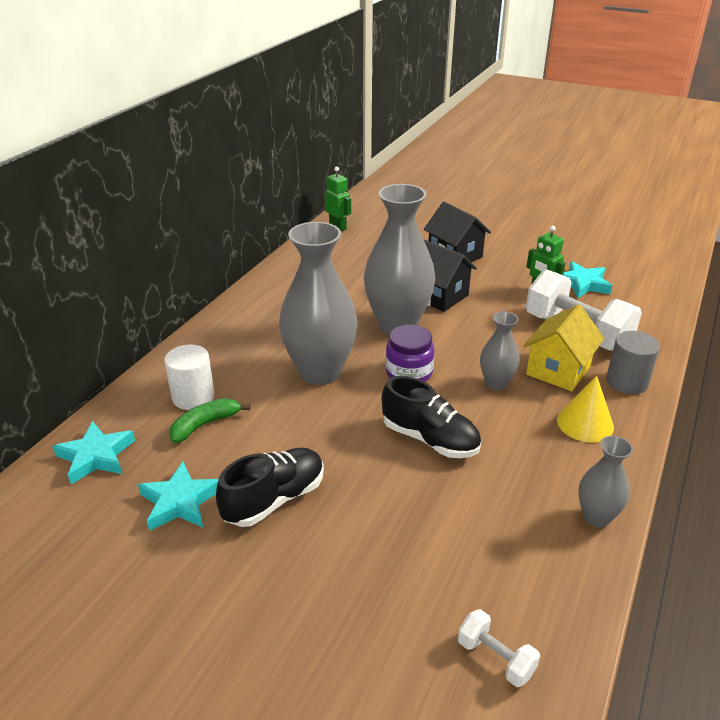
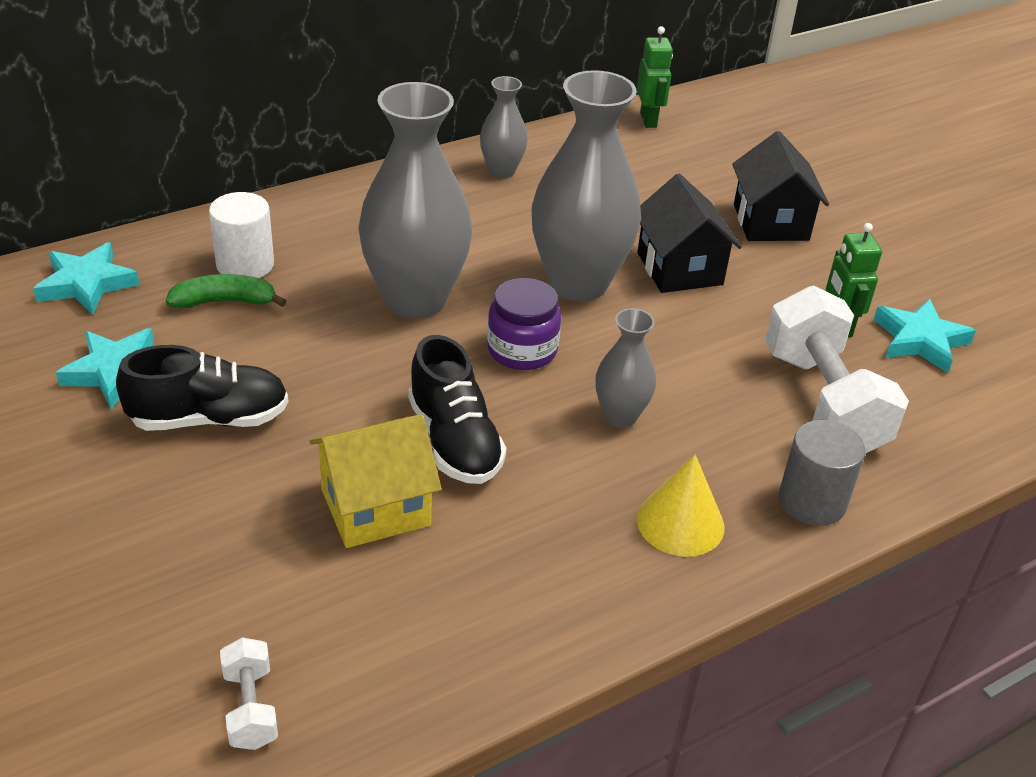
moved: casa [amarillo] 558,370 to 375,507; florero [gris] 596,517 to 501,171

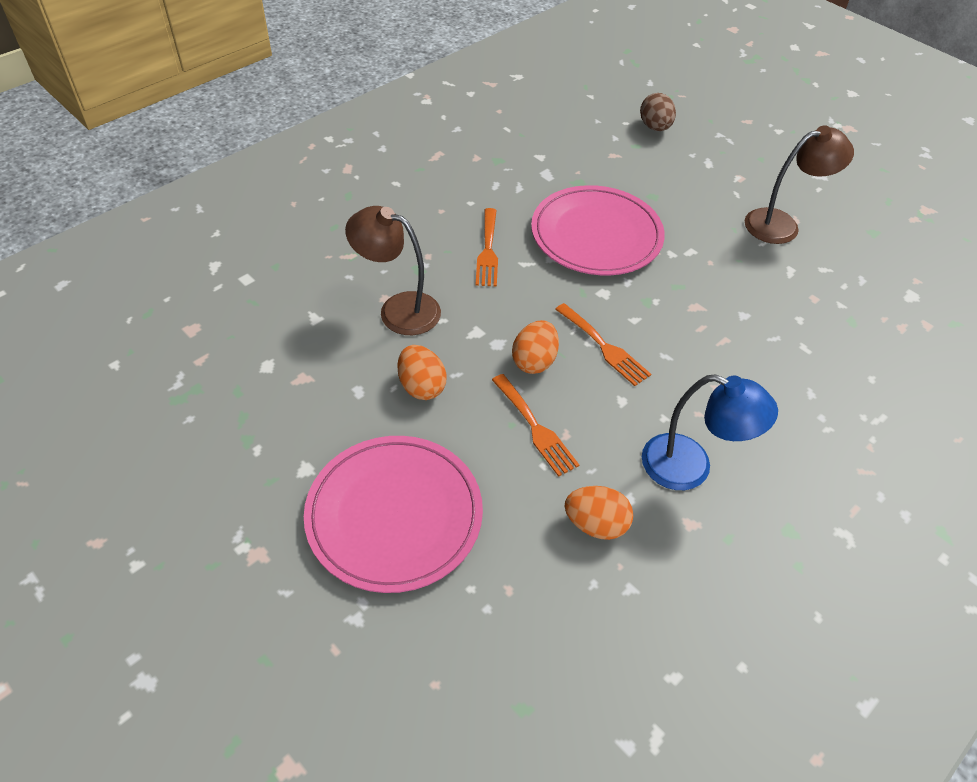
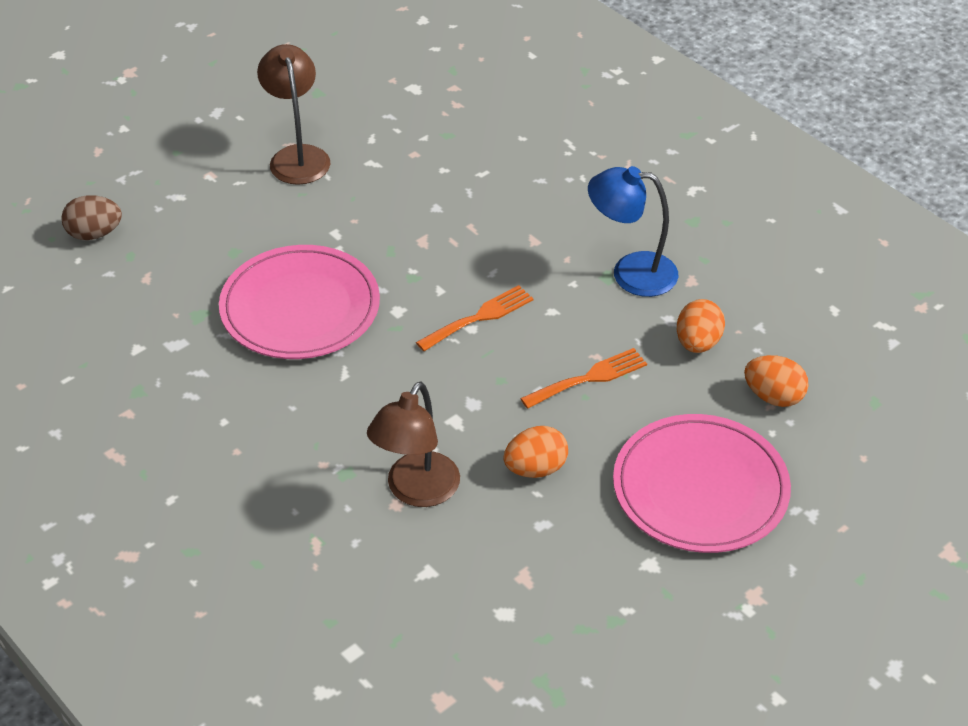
removed: tenedor [naranja] 488,251
moved: huevo [naranja] 534,361 to 773,396
turned: lámpara [azul] 690,467 = 631,273 105 degrees counterclockwise

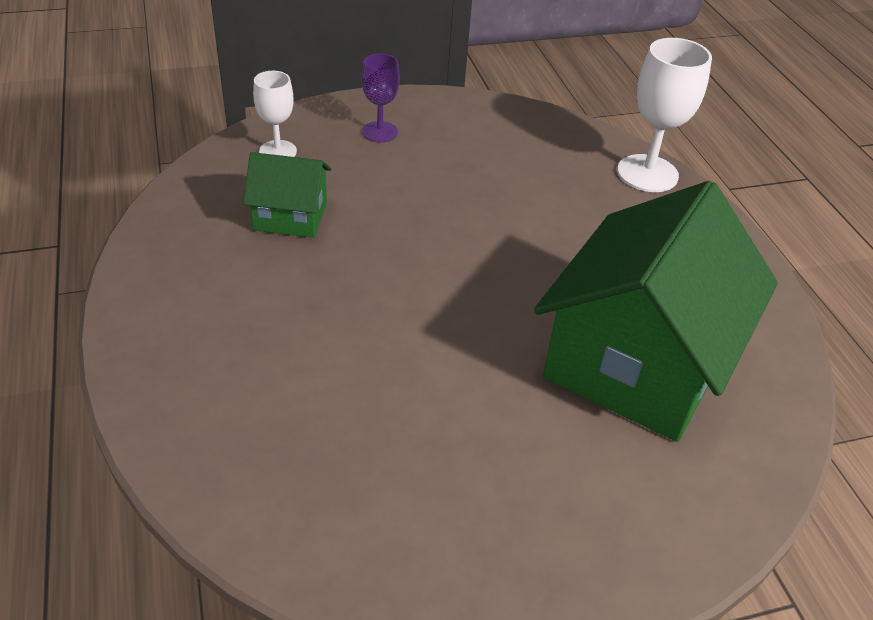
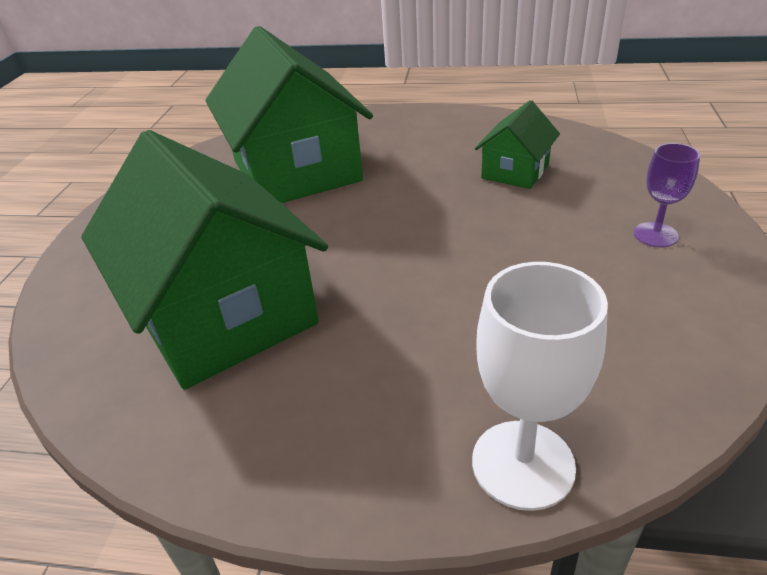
removed: copa [blanco] 278,151
added: casa [verde] 296,170

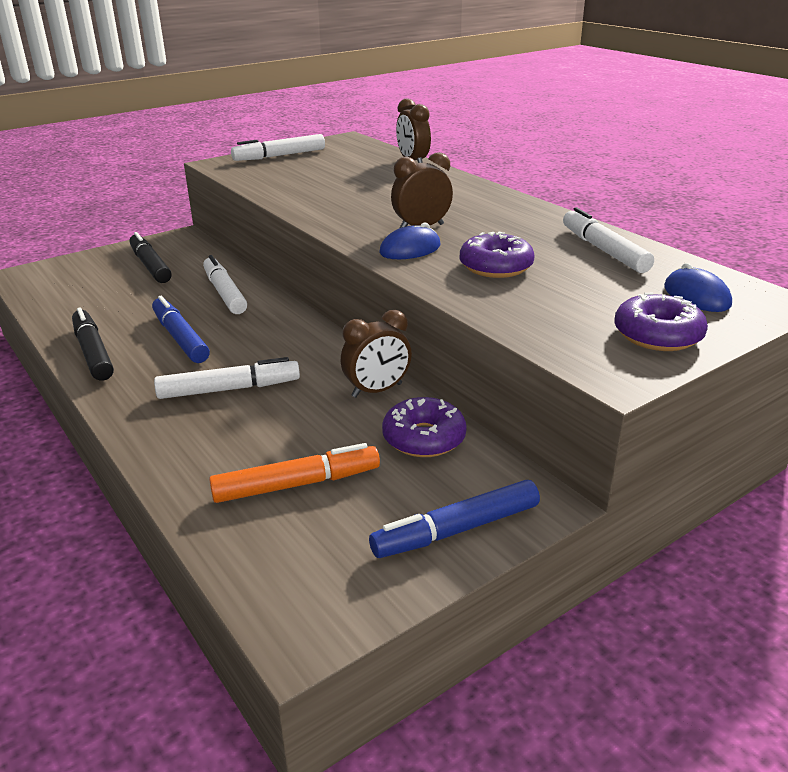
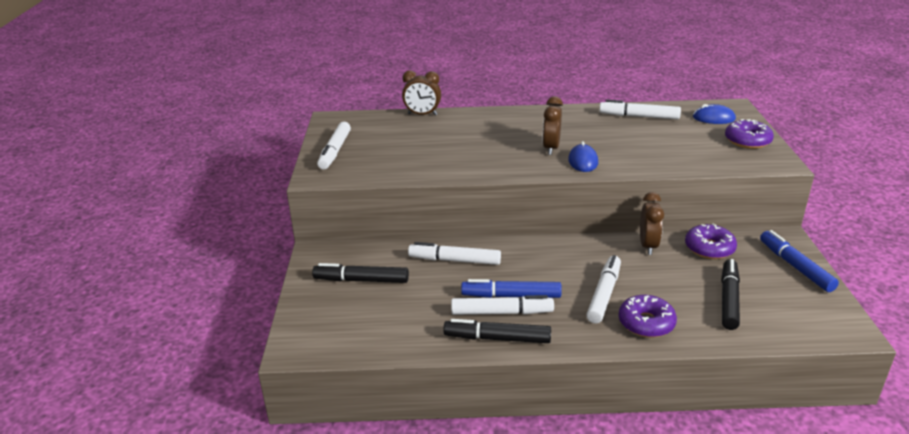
added: rotulador [blanco] 501,312
moved: rosquilla [morado] 496,267 to 646,323
recoloured: rotulador [naranja] 296,484 to rotulador [negro] 729,299
turned: rotulador [azul] 456,530 = 795,266 150 degrees clockwise

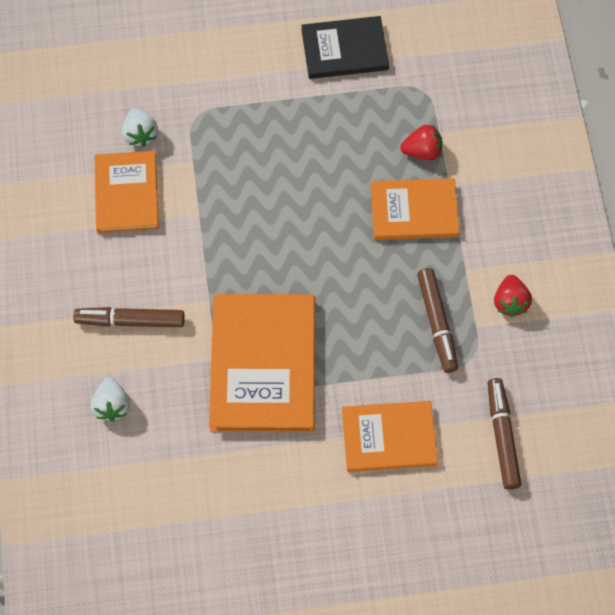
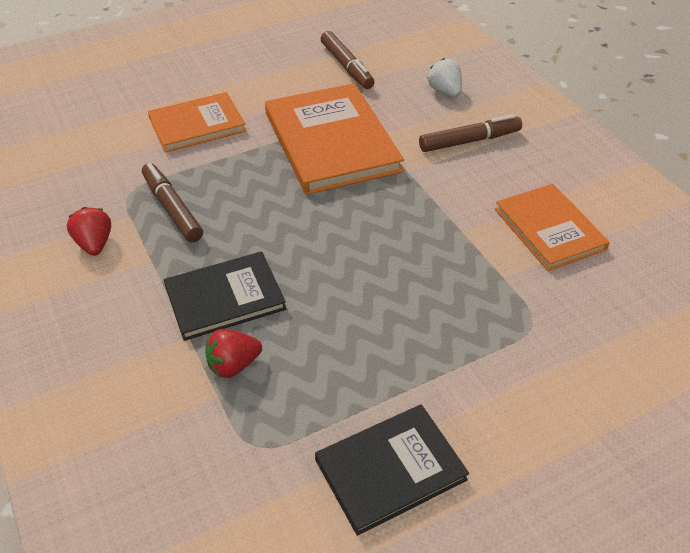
removed: fresa [blanco] 140,134
moved: rotulador [marrón] 502,436 to 346,66
recoloured: libro [naranja] 414,211 to libro [negro] 225,298

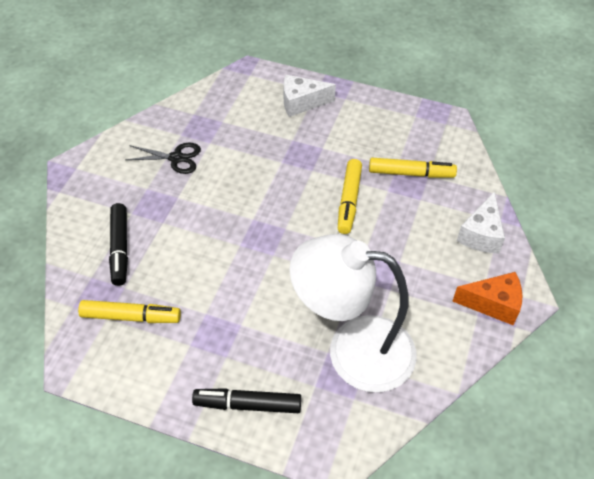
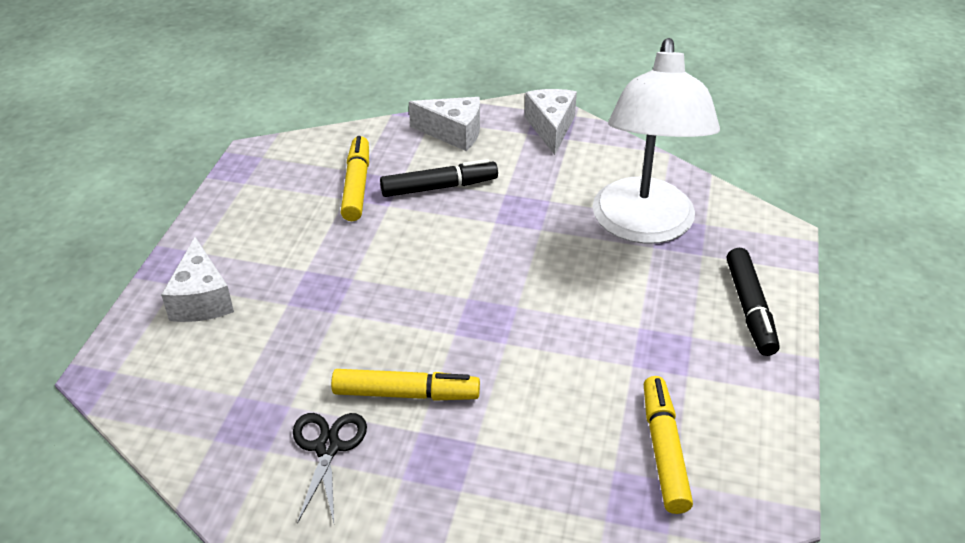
moved: rotulador [amarillo] 349,200 to 405,393; rotulador [negro] 120,248 to 439,187
recoloured: queso [naranja] 493,304 to queso [blanco] 551,128

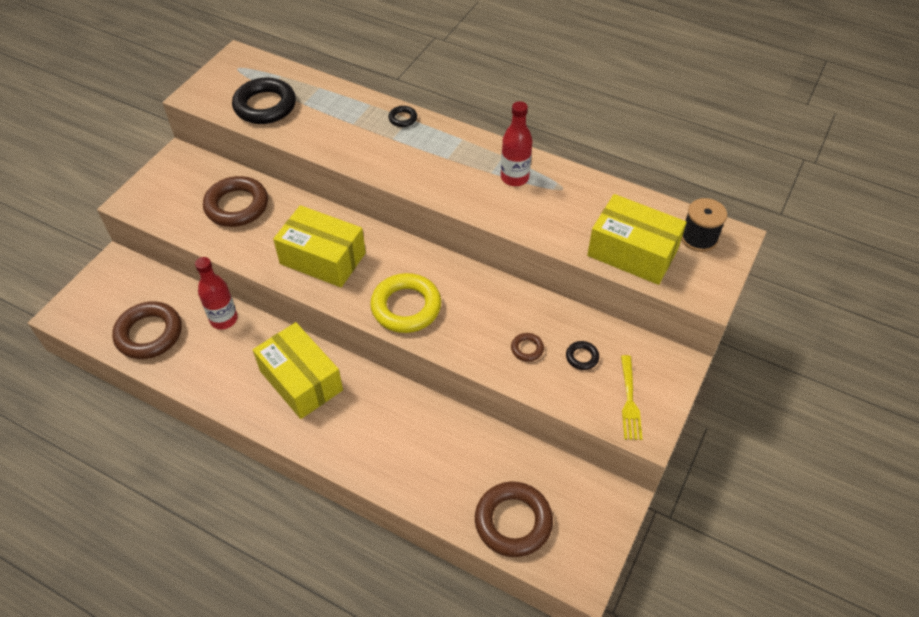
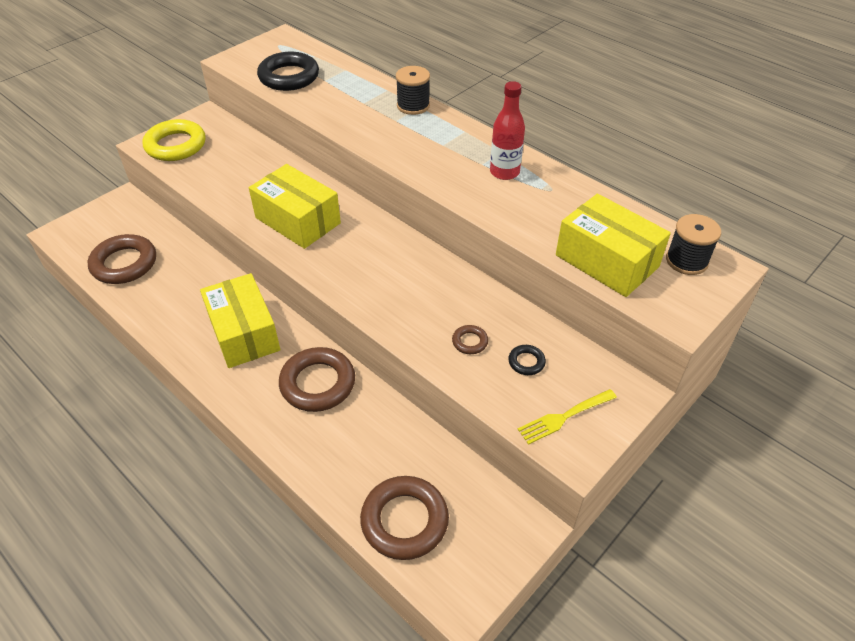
removed: botella [rojo] 224,319
moved: anillo [marrón] 237,206 to 318,383; anillo [amarillo] 406,307 to 176,145
replaced: anillo [negro] 403,118 to carrete [negro] 413,106
turned: tenedor [amarillo] 629,400 = 565,416 45 degrees clockwise

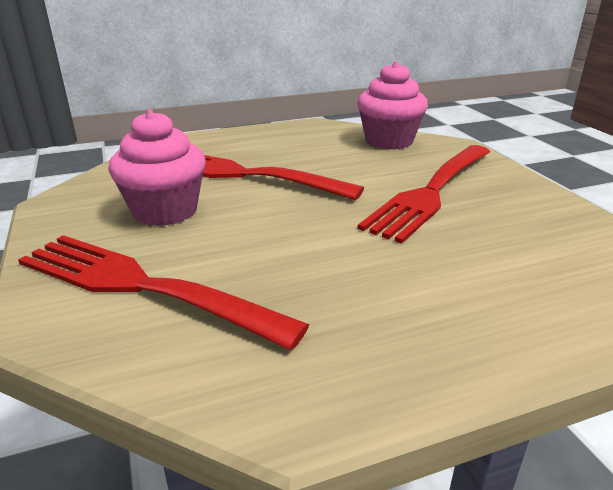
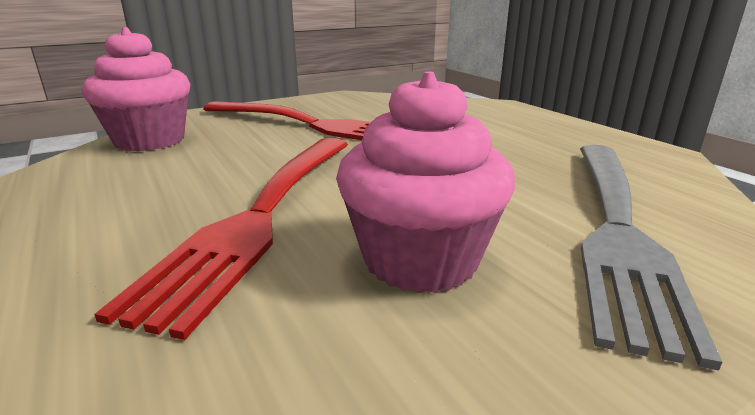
recoloured: tenedor [rojo] 145,287 to tenedor [gris] 616,228

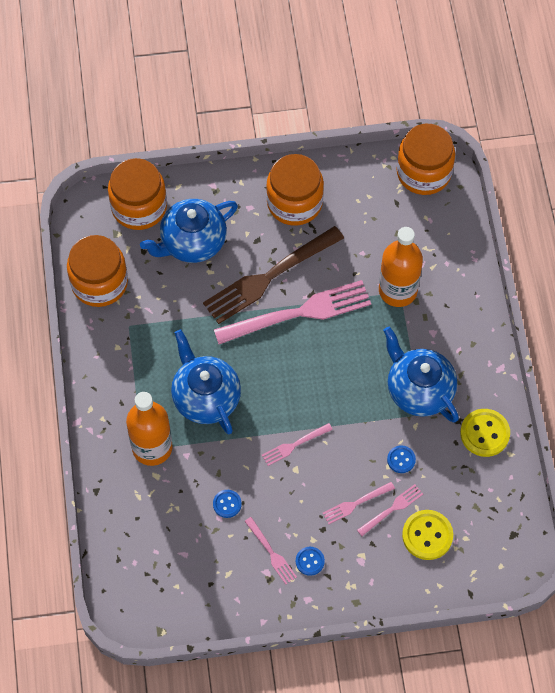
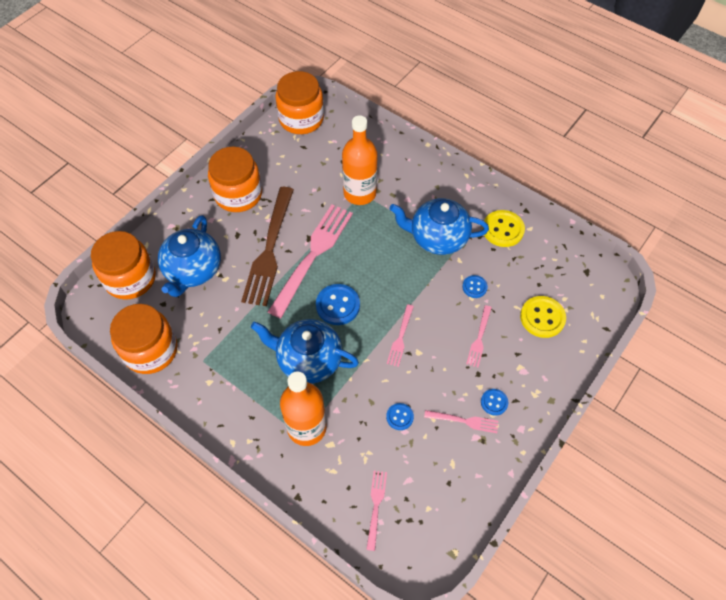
added: botón [azul] 338,305
moved: tenedor [rosa] 392,509 to 376,506

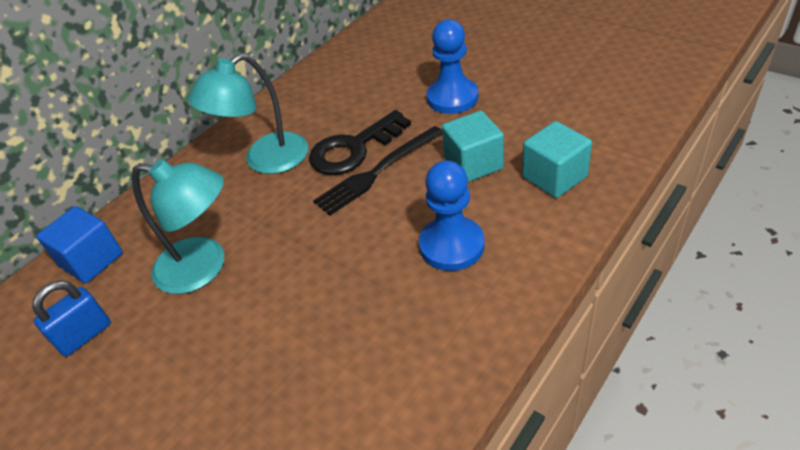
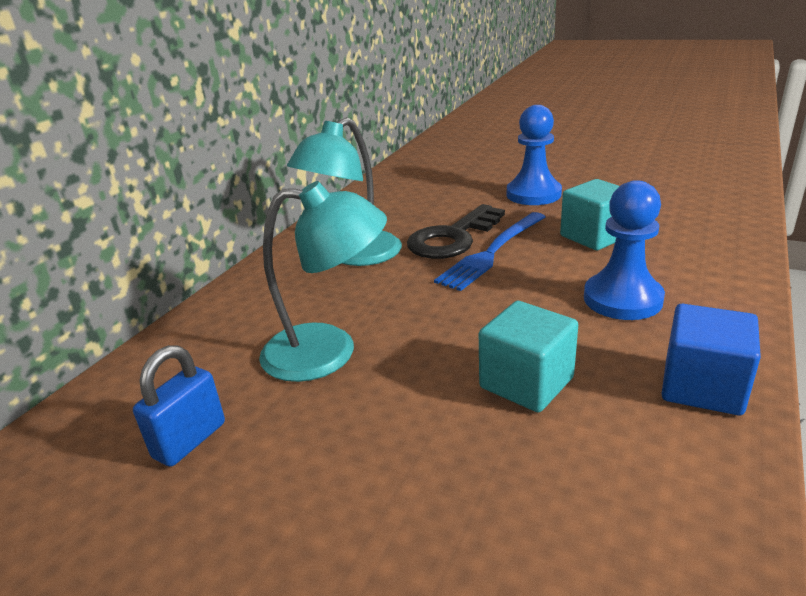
moved: cubo [turquesa] 554,177 to 526,383; cubo [azul] 91,260 to 702,387
recoloured: tenedor [negro] 377,172 to tenedor [azul] 492,252

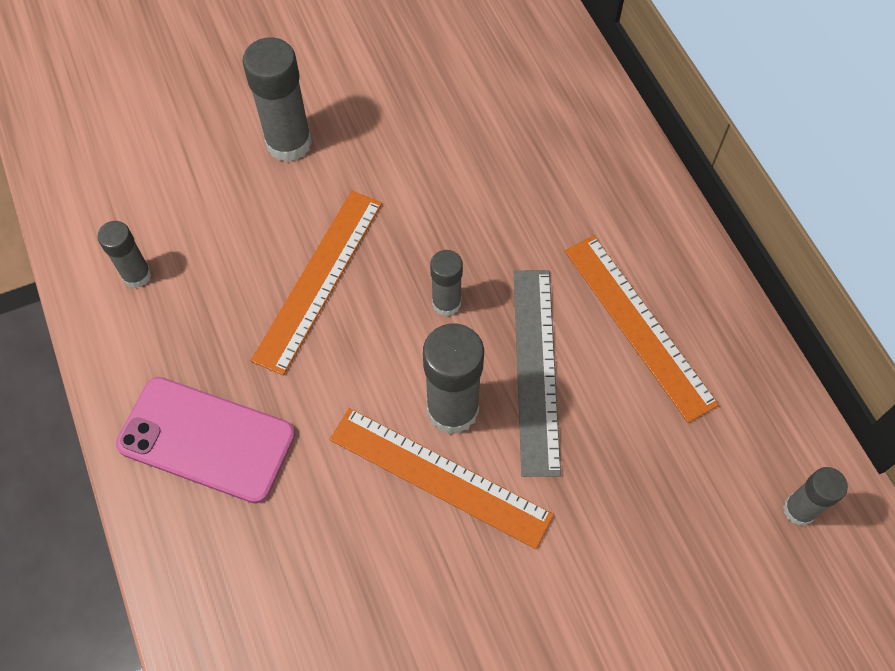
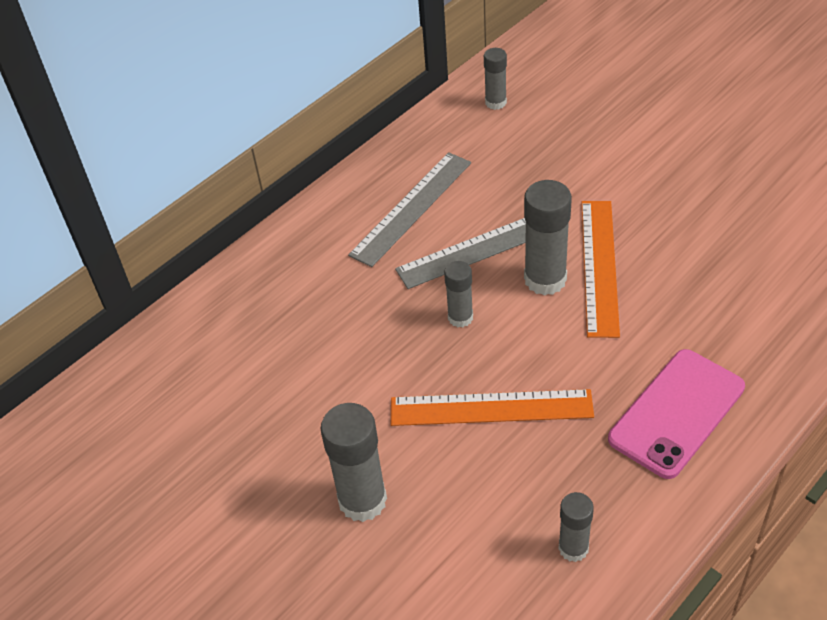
recoloured: regla [naranja] 638,325 to regla [gris] 411,208
turned: móvil [rosa] 207,439 = 676,413 45 degrees clockwise

